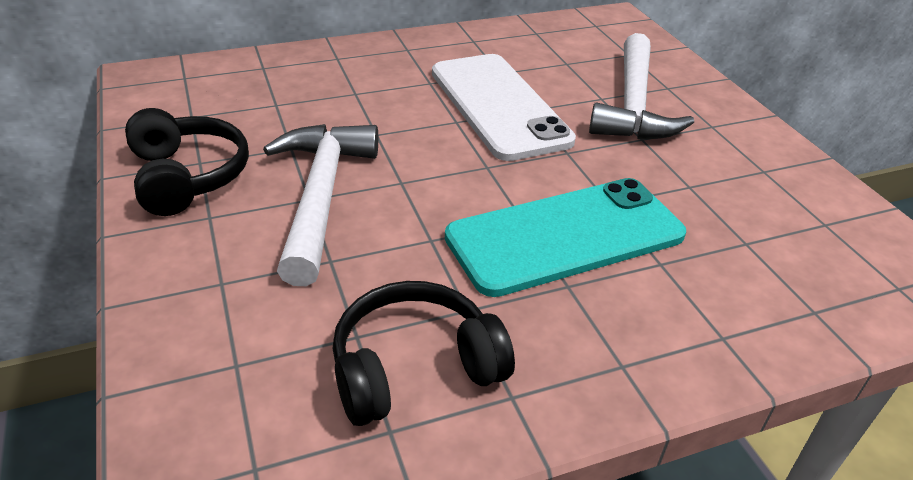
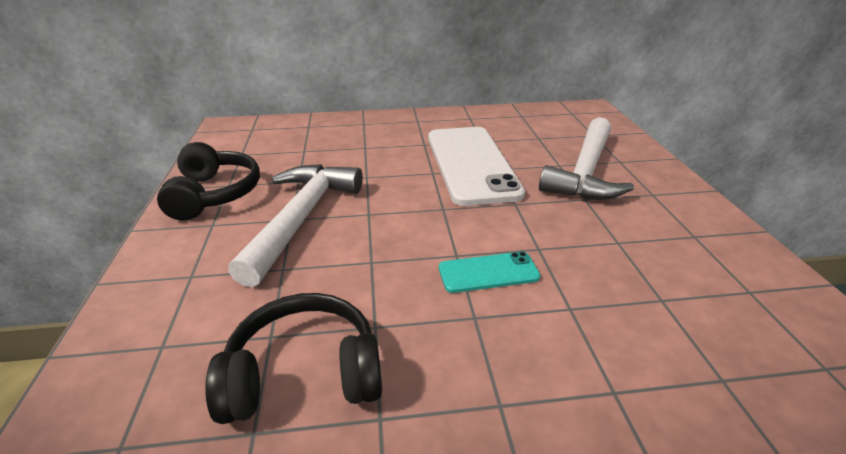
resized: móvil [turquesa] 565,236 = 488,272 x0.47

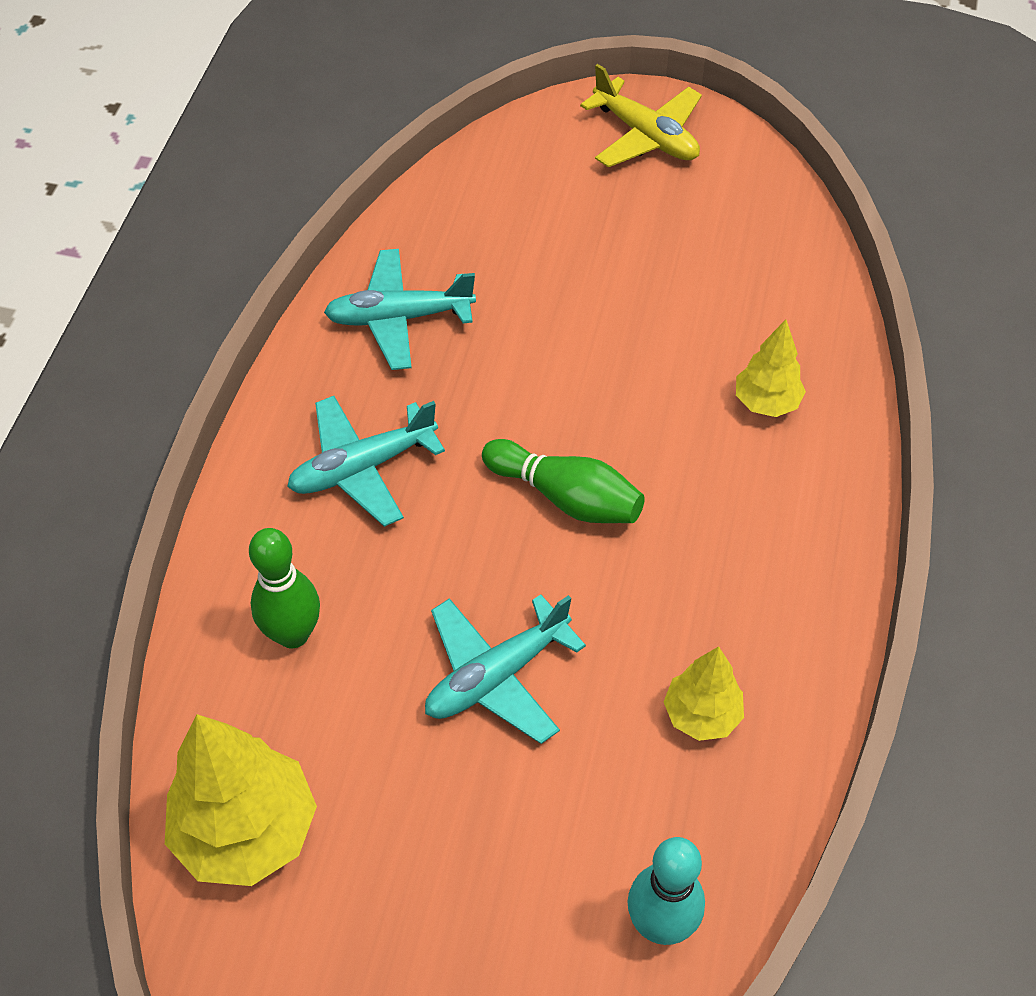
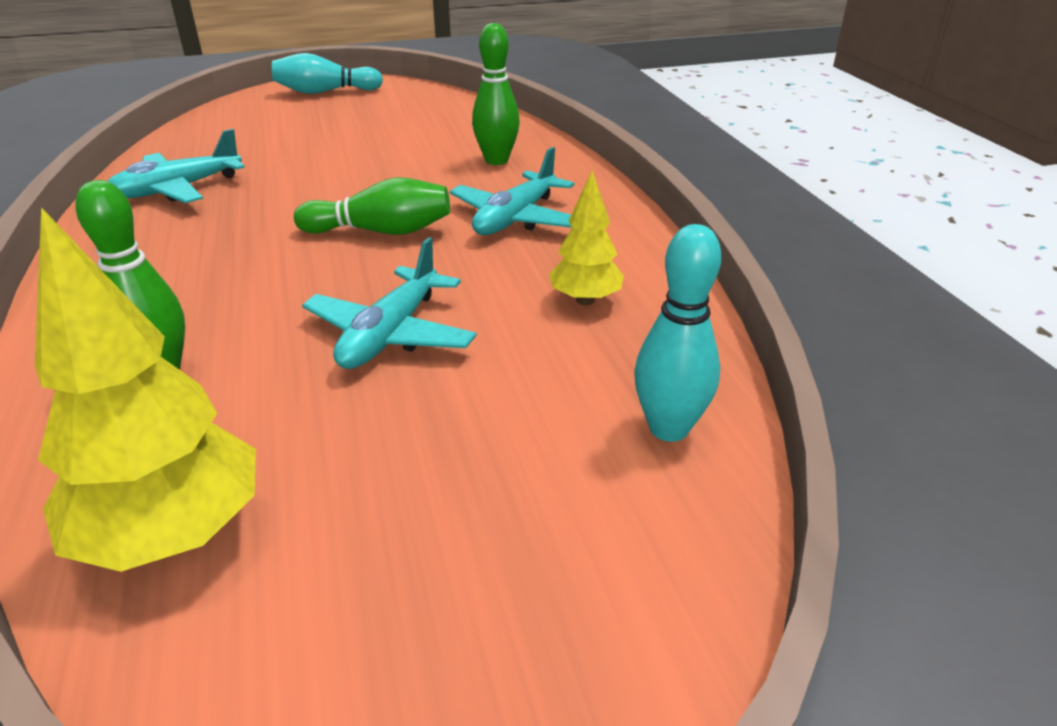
moved: avión [turquesa] 363,468 to 515,218
replaced: avión [amarillo] 645,136 to bolo [turquesa] 325,92; árbol [amarillo] 766,402 to bolo [verde] 496,160

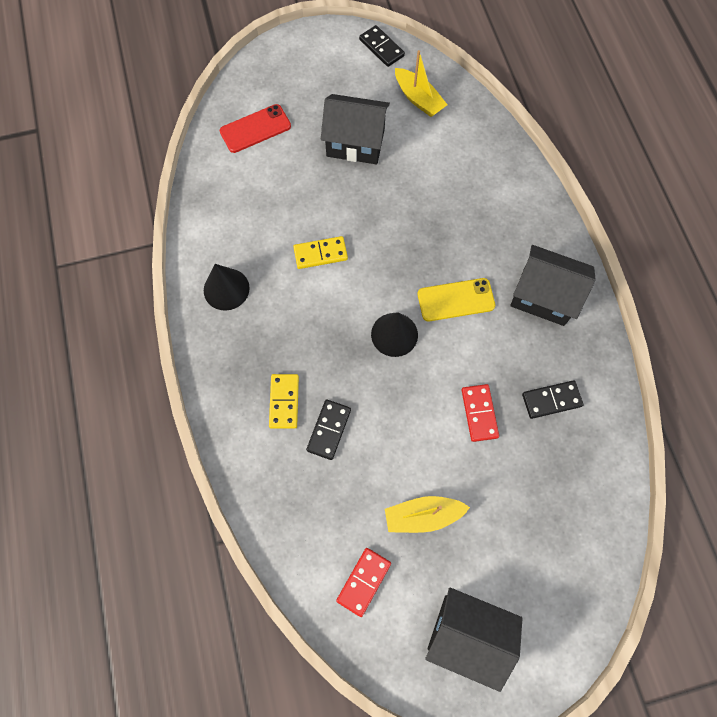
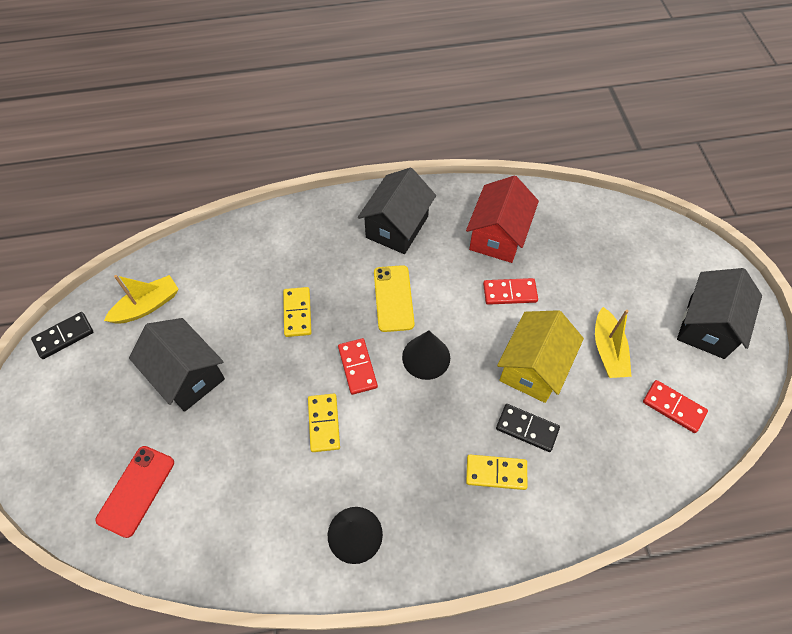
added: ficha de dominó [amarillo] 297,313; casa [amarillo] 533,368; ficha de dominó [rojo] 357,367
replaced: ficha de dominó [negro] 551,400 to casa [rojo] 497,236
turned: casa [negro] 355,143 = 187,375 60 degrees counterclockwise; móvil [rojo] 255,129 = 136,491 45 degrees clockwise

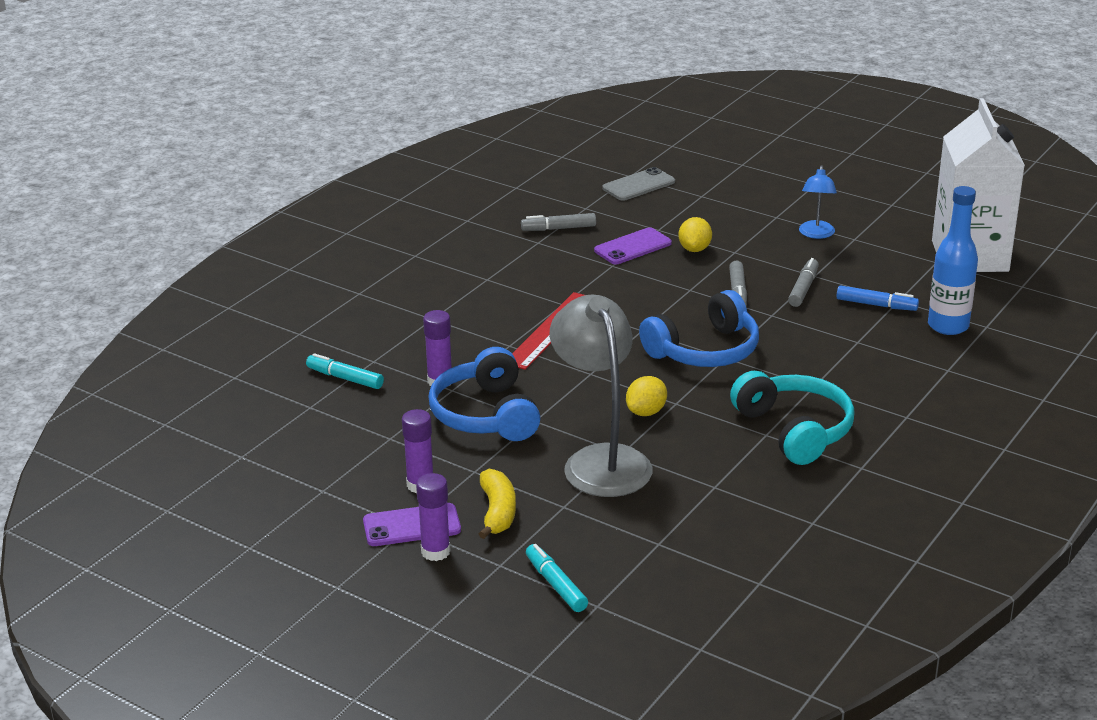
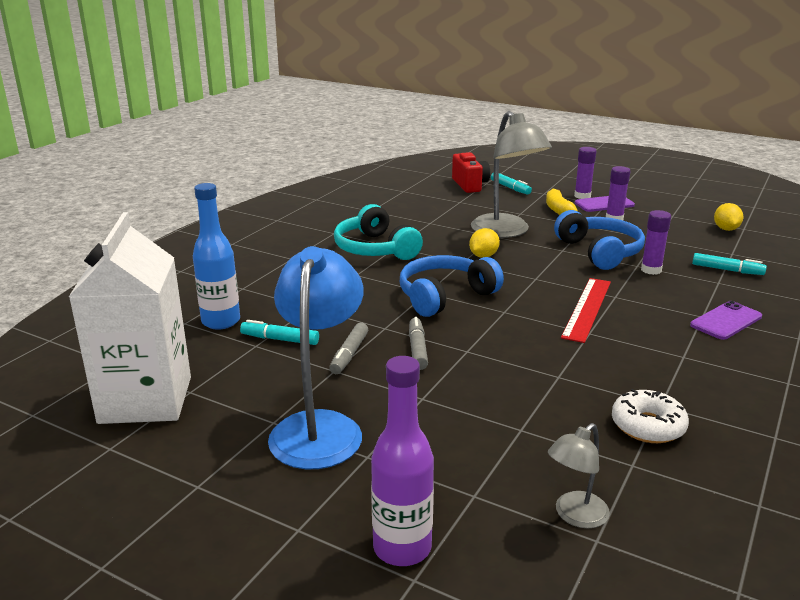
added: cámara [rojo] 470,185; botella [morado] 402,548
moved: limón [amarillo] 694,249 to 726,229; móvil [morado] 633,247 to 726,321
replaced: móvil [gris] 638,185 to lámpara [gris] 575,516; rotulador [gris] 558,228 to rosquilla [blanco] 648,426
recoloured: rotulador [azul] 876,305 to rotulador [turquesa] 280,339
resized: lámpara [azul] 816,234 = 319,427 x1.99

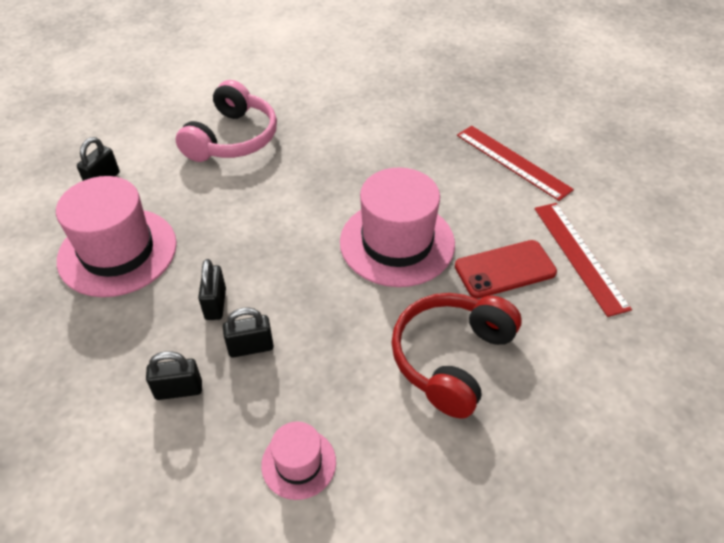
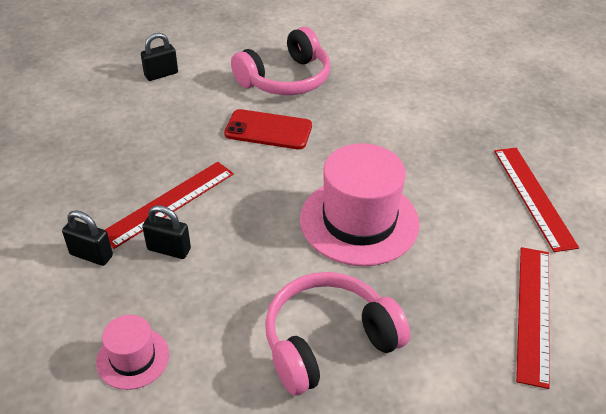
removed: sombrero [rosa] 117,252
moved: móvil [rojo] 505,269 to 268,130
replaced: candado [negro] 215,304 to regla [rojo] 169,203
recoloured: auriculares [rojo] 451,358 to auriculares [rosa] 328,341

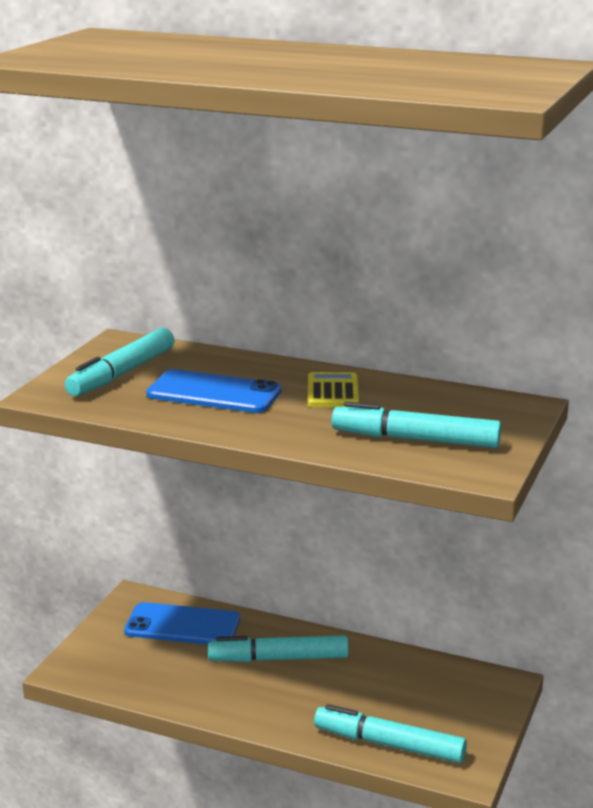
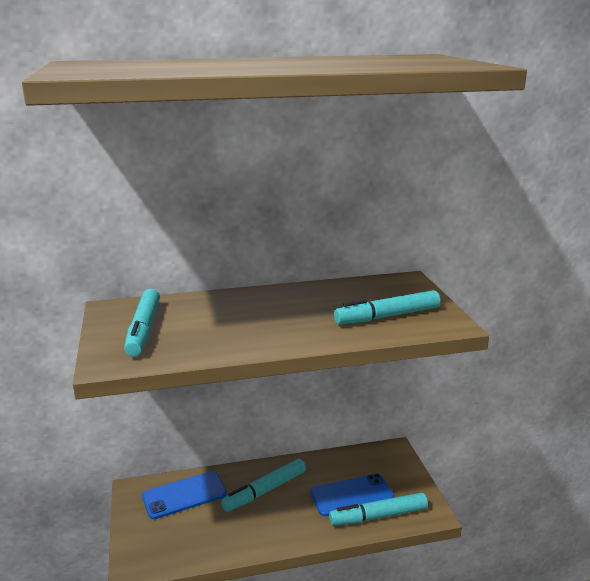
removed: calculadora [amarillo] 332,392
moved: móvil [azul] 214,393 to 351,495

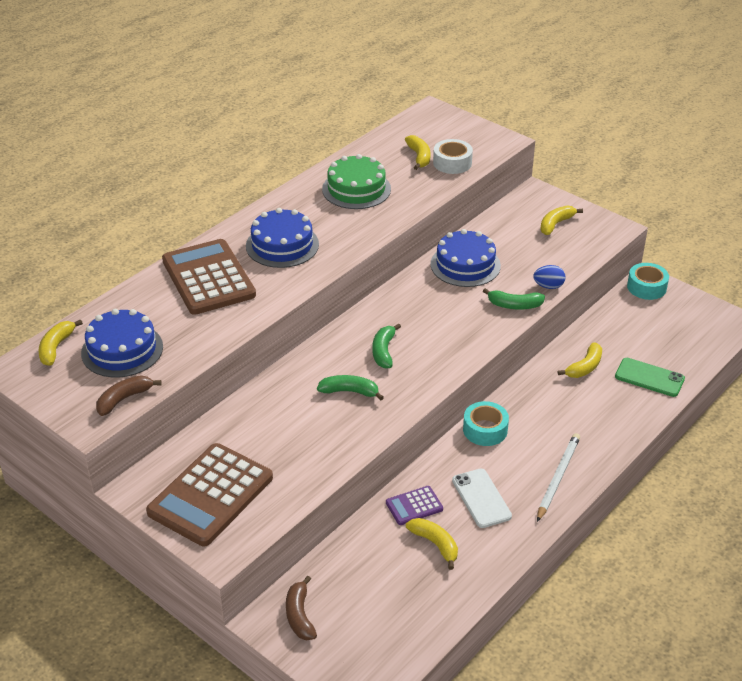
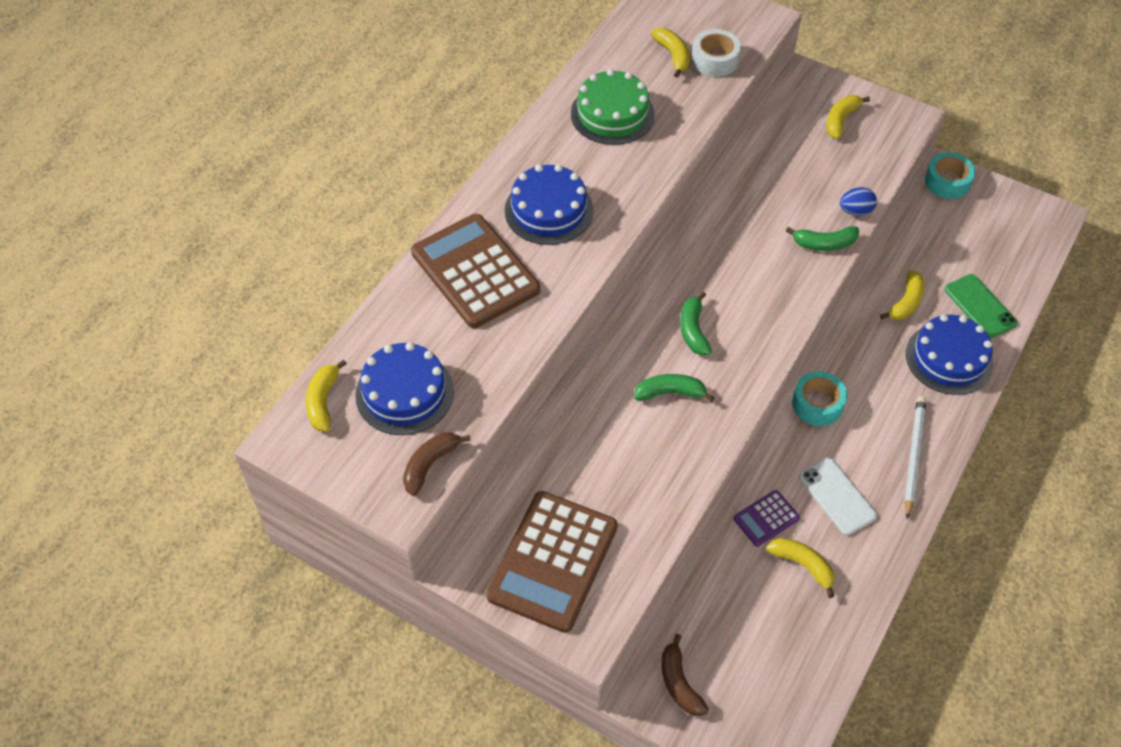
moved: tarta [azul] 465,265 to 949,358
turned: móvil [verde] 649,377 = 980,306 45 degrees clockwise

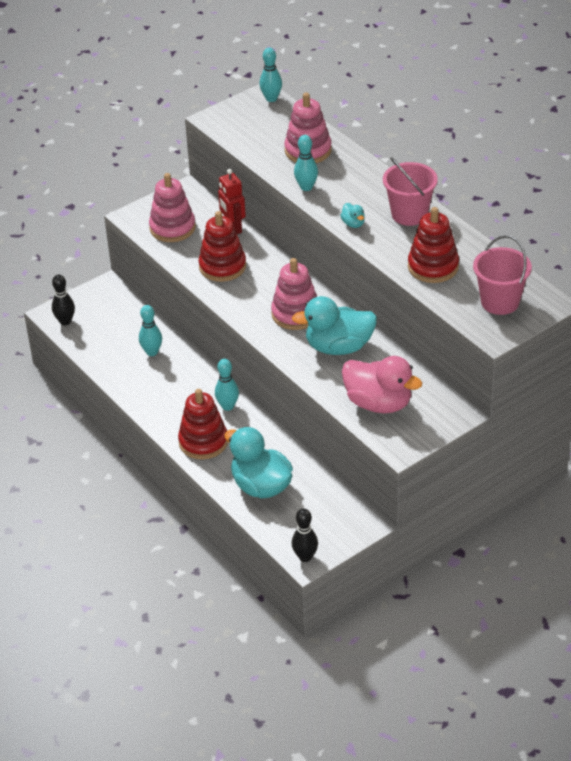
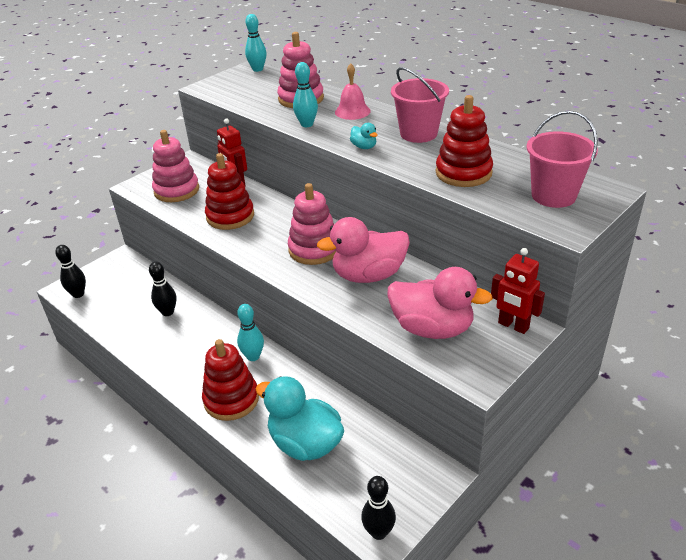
added: campana [rosa] 352,111; robot [rojo] 513,326
recoloured: pato [turquesa] 339,347 to pato [rosa] 368,275; bolo [turquesa] 152,352 to bolo [negro] 168,312

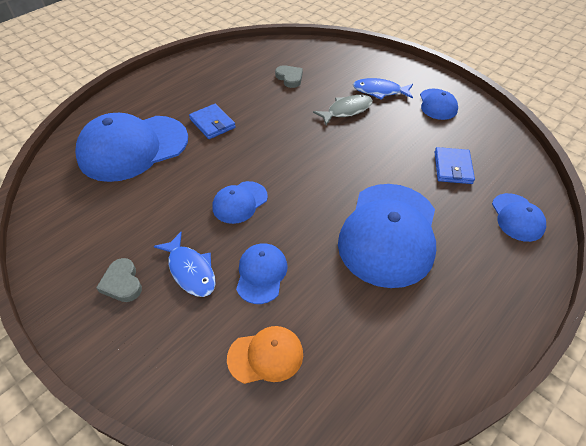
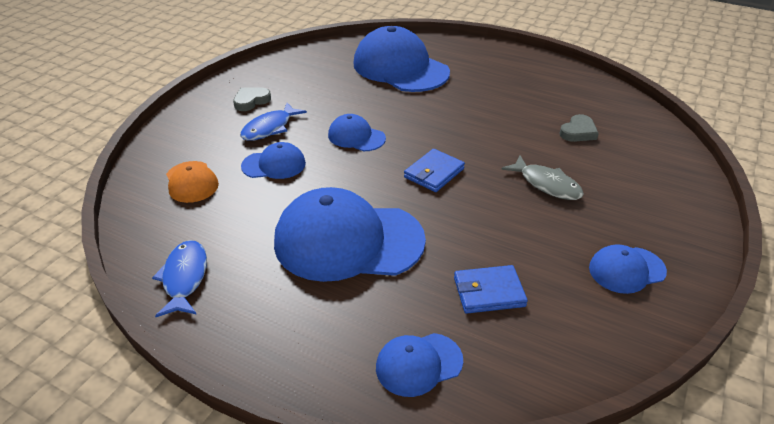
moved: pez [azul] 379,91 to 184,278; cartera [azul] 212,123 to 434,173

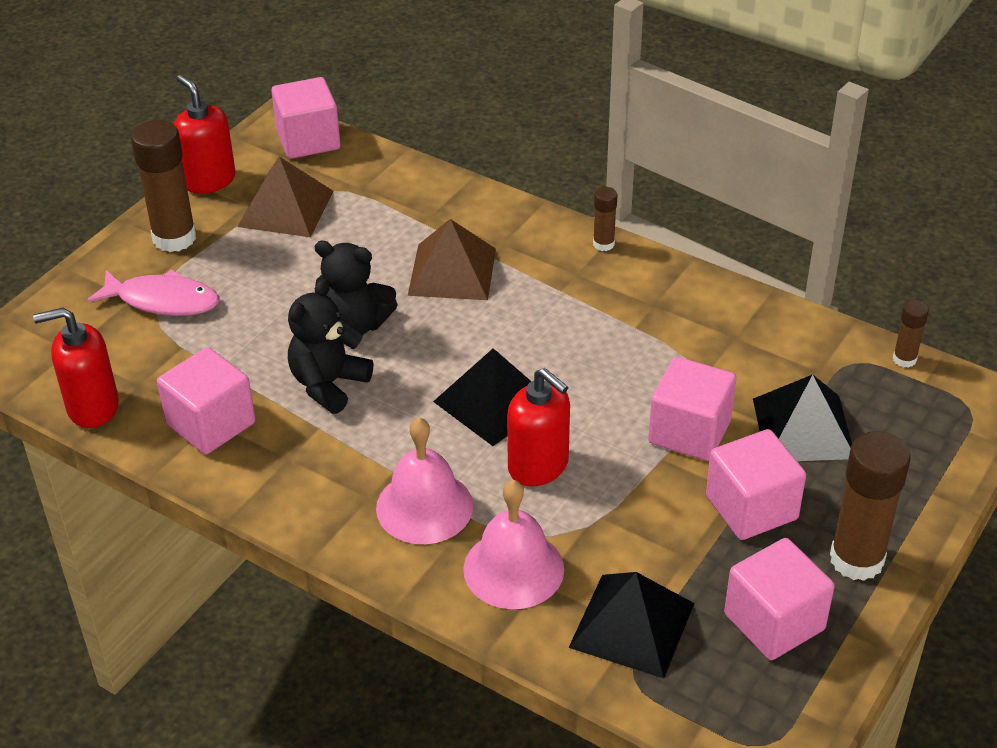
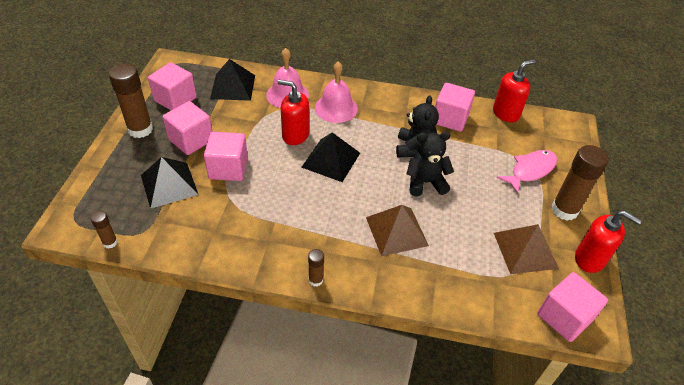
turned: pez [rosa] 163,301 = 530,170 150 degrees clockwise

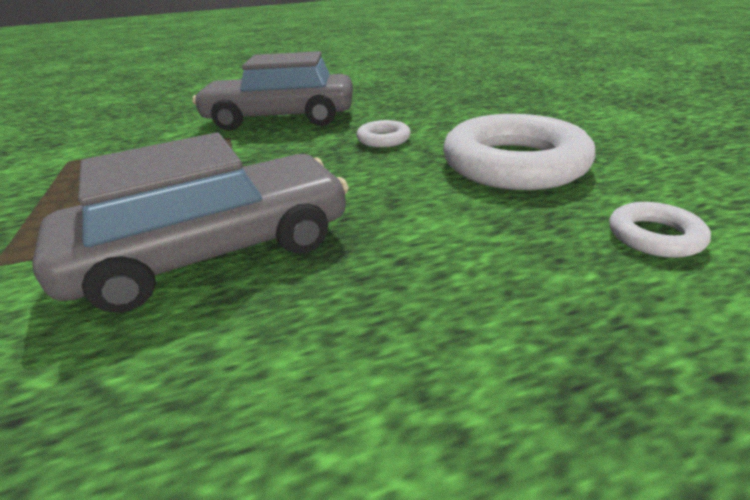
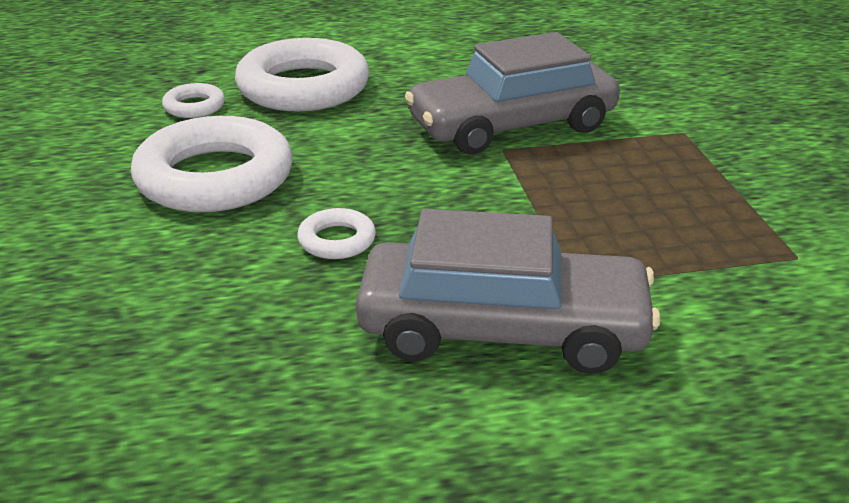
added: anillo [blanco] 303,87

